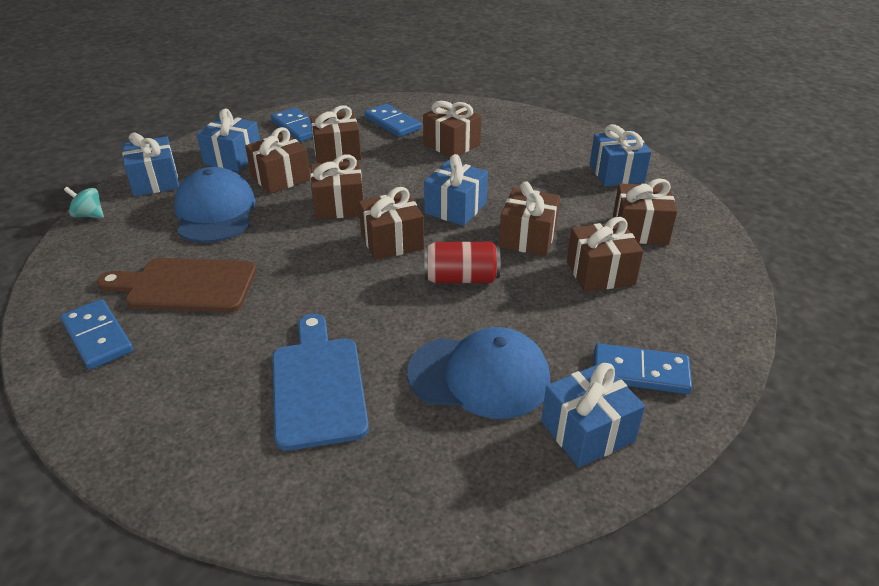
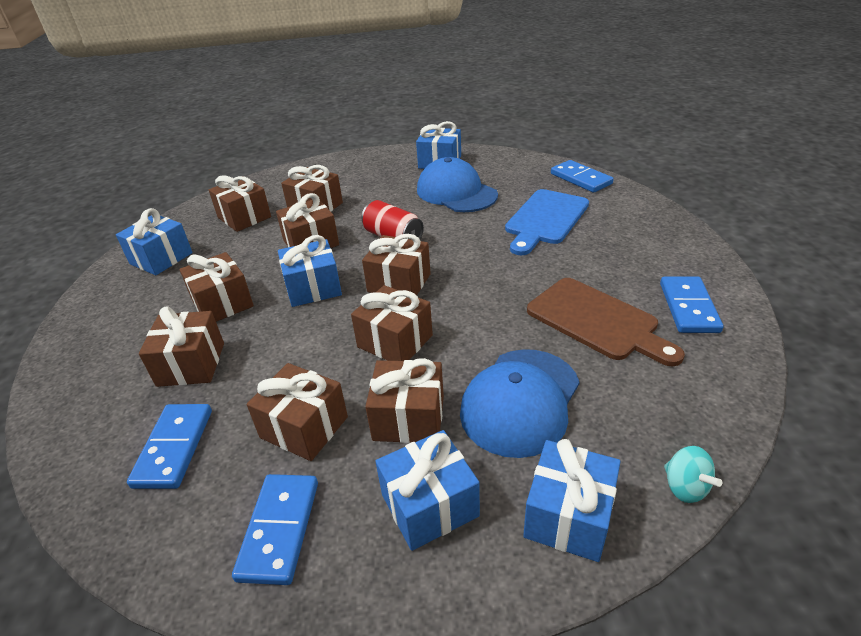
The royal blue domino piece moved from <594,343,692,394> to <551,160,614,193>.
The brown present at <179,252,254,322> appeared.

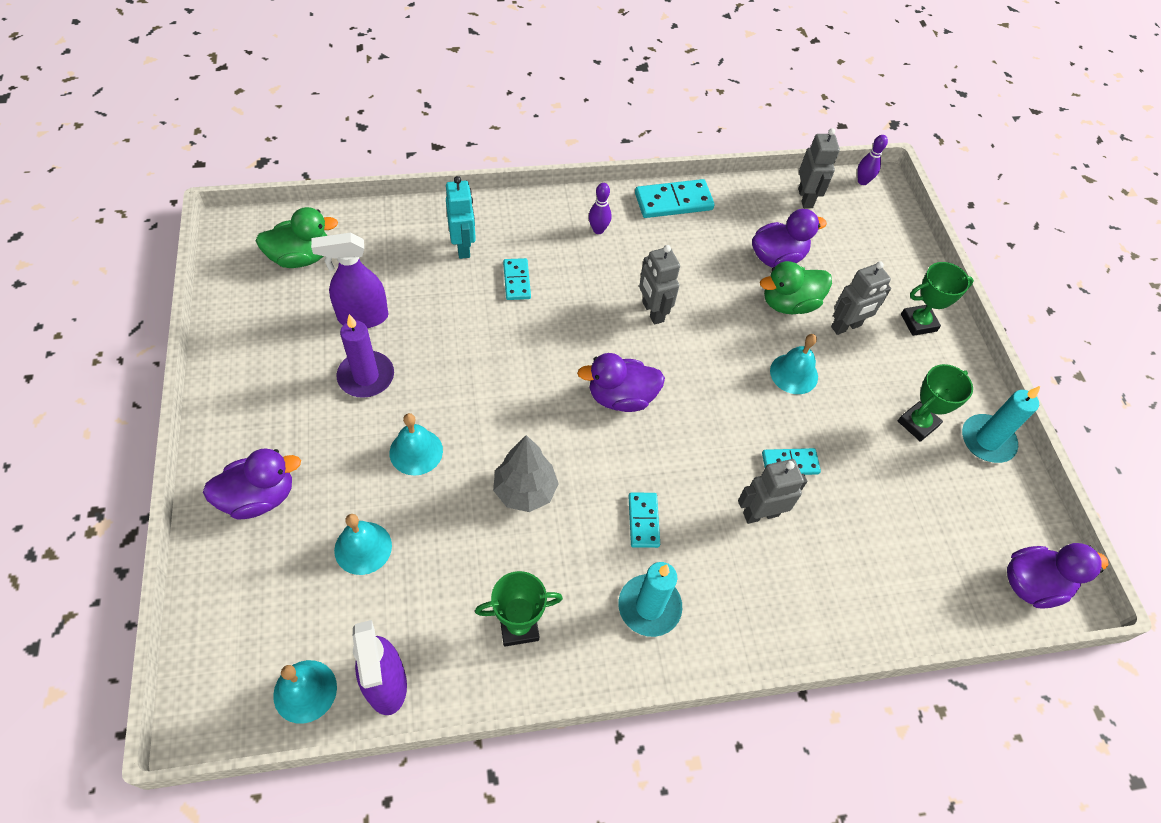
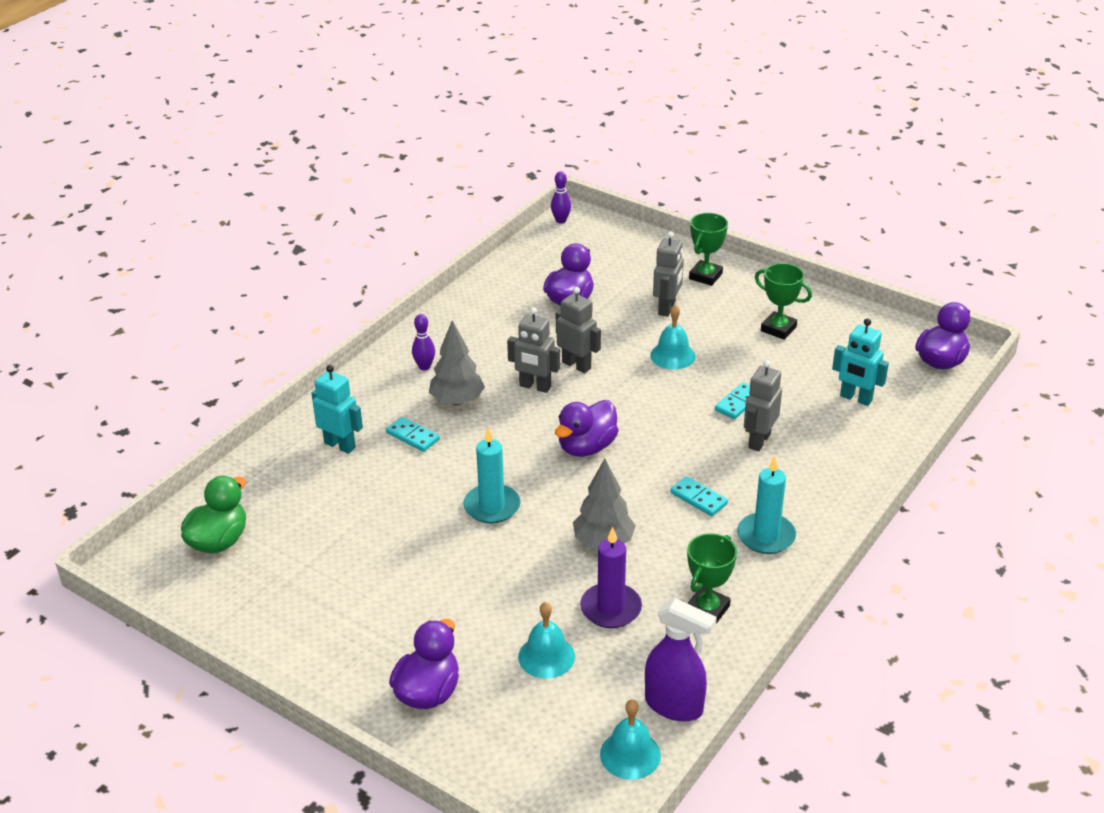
The violet spray bottle at <311,232,389,328> disappeared.
The violet pillar candle moved from <337,314,394,398> to <580,527,642,628>.
The turquoise school bell at <389,413,443,476> disappeared.
The turquoise domino piece at <635,179,714,218> disappeared.
The green rubber duck at <760,261,832,314> disappeared.
The ash-grey toy robot moved from <798,128,840,208> to <556,287,601,373>.
The green award cup at <898,364,973,442> turned 60 degrees counterclockwise.
The turquoise pillar candle moved from <962,386,1040,463> to <463,427,520,524>.
The ash-grey fir tree at <429,320,485,405> appeared.
The turquoise toy robot at <832,318,889,406> appeared.

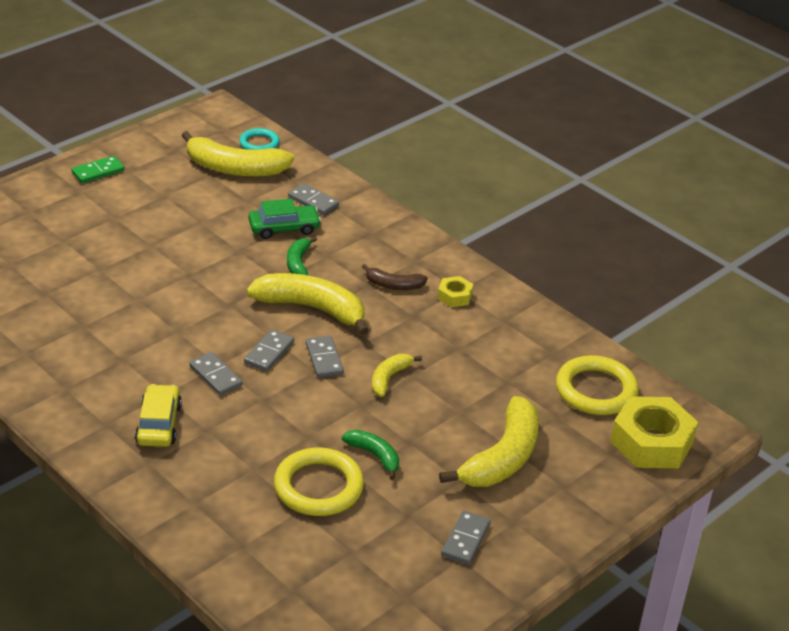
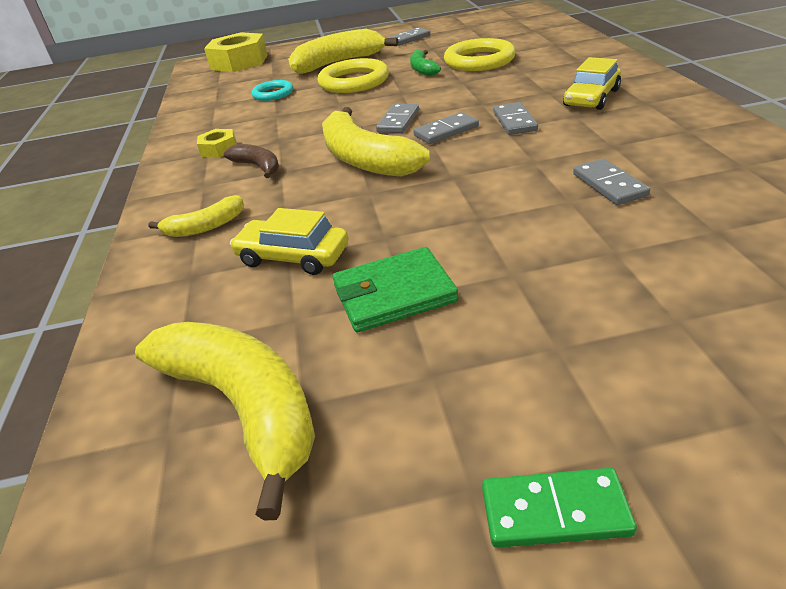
The turquoise torus moved from <239,128,280,150> to <251,80,293,101>.
The green automobile at <248,199,321,239> became the yellow automobile at <230,208,348,275>.
The green toy banana at <287,236,317,275> disappeared.
The ash-grey domino piece moved from <288,183,339,215> to <573,159,650,205>.
The yellow toy banana moved from <372,354,422,397> to <148,195,244,237>.
The yellow torus moved from <556,355,639,415> to <318,58,389,93>.
The green wallet at <333,247,458,332> appeared.

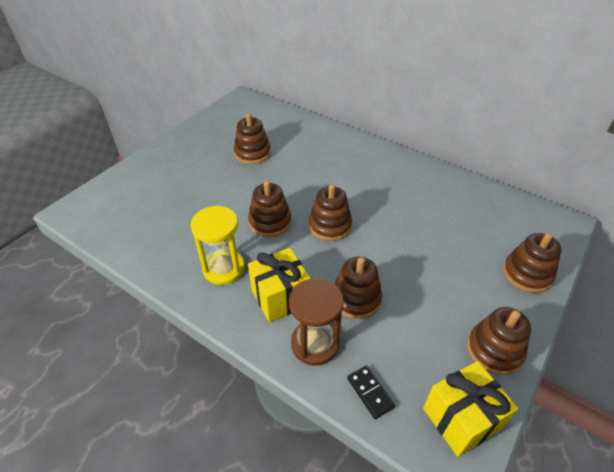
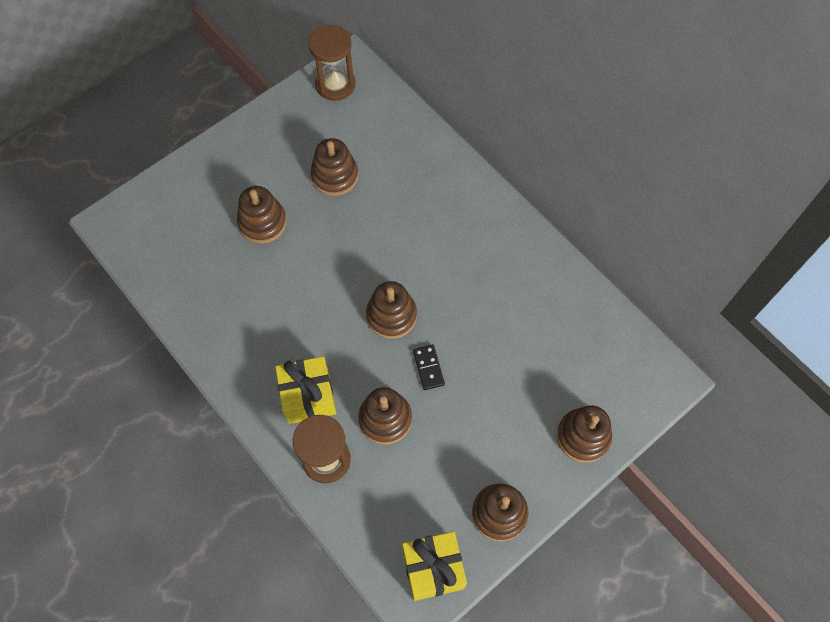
The yellow sandglass at <191,206,245,285> disappeared.
The brown stacking toy moved from <248,181,291,237> to <237,186,287,243>.
The jet-black domino piece moved from <347,366,395,419> to <413,344,445,390>.
The brown sandglass at <308,25,355,101> appeared.

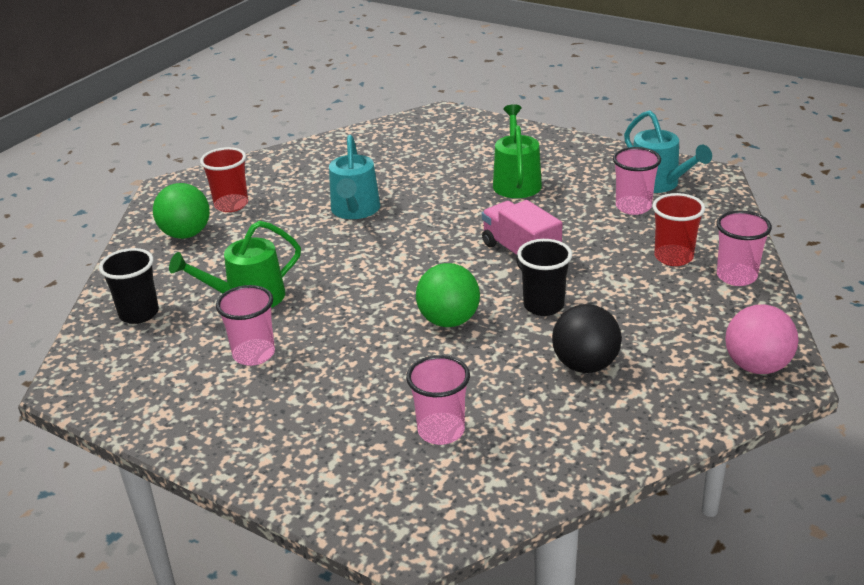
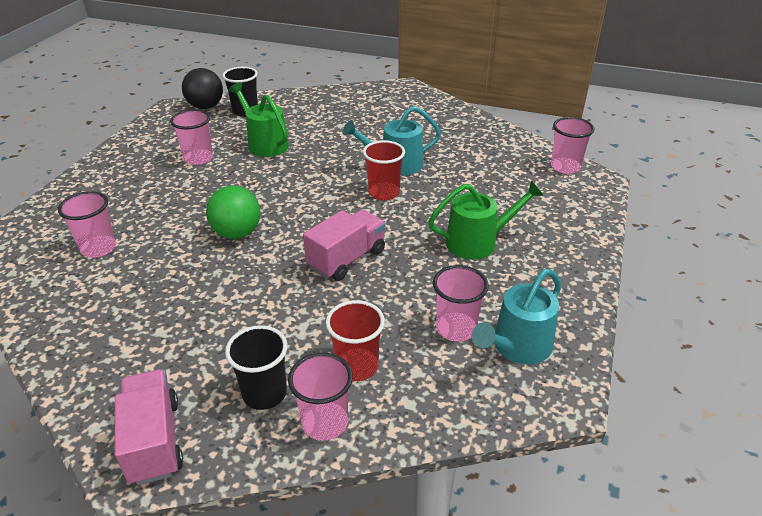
The green sphere at <153,183,210,239> disappeared.
The scarlet tumbler moved from <200,147,248,212> to <363,140,405,200>.
The jet-black tumbler moved from <517,239,572,316> to <225,325,288,410>.
The jet-black sphere moved from <552,304,622,373> to <182,68,223,109>.
The rose-pink sphere at <725,304,799,374> was replaced by the rose-pink lorry at <114,369,183,485>.
The rose-pink tumbler at <551,117,594,174> appeared.

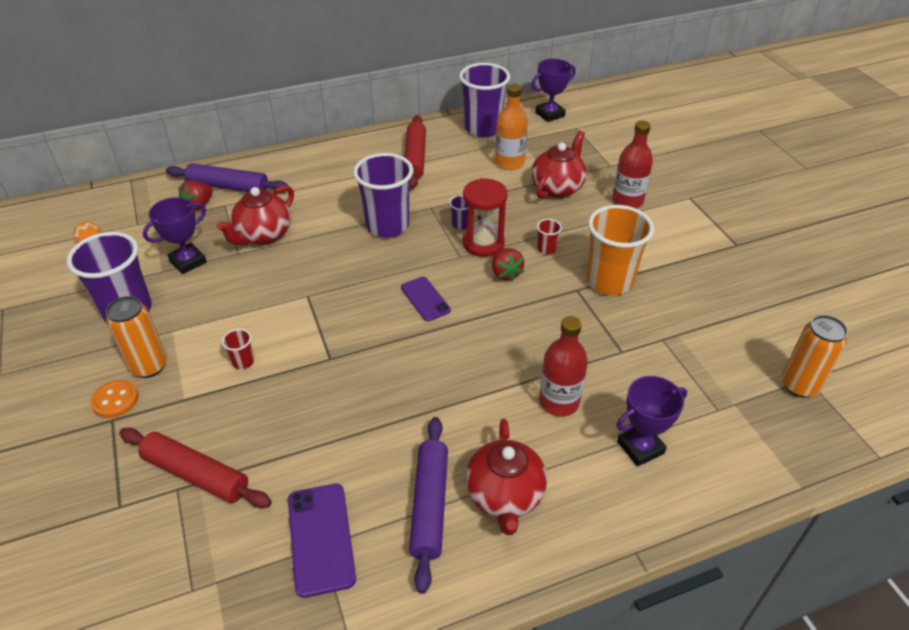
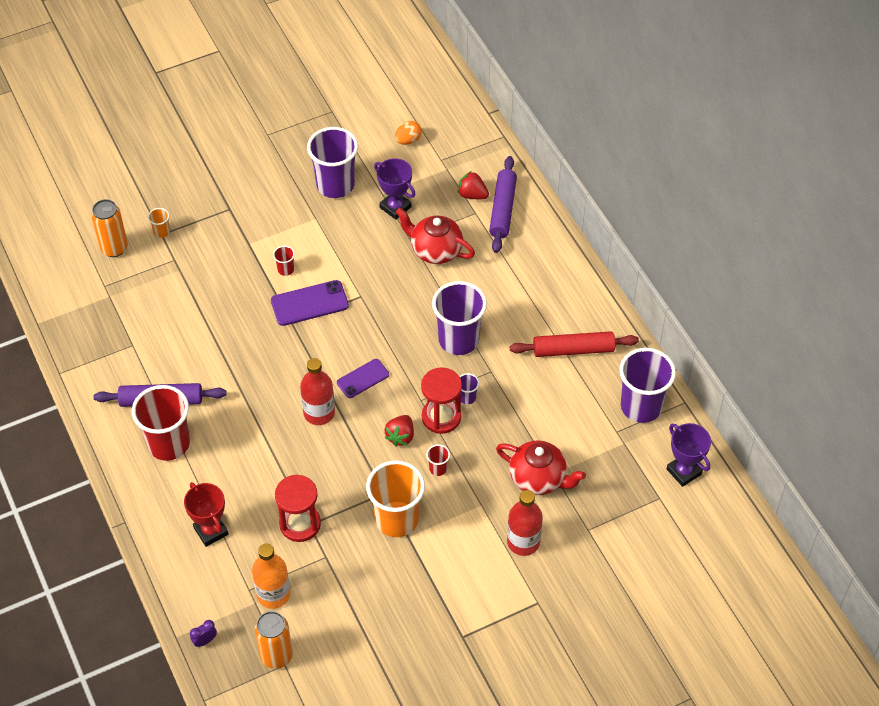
The orange-coloured button at <91,380,138,418> disappeared.
The orange-coloured can moved from <106,296,167,378> to <91,199,128,257>.
The scarlet dough roller at <119,428,272,508> disappeared.
The violet mobile phone moved from <288,484,356,598> to <271,280,349,326>.
The scarlet tea pot at <465,419,547,535> was replaced by the scarlet tumbler at <132,385,190,461>.
The scarlet toy strawberry at <492,248,524,282> turned 45 degrees counterclockwise.
The orange-coloured drink bottle moved from <495,84,528,170> to <252,543,290,609>.
The scarlet drink bottle moved from <539,316,588,417> to <300,358,335,425>.
The violet award cup at <616,376,687,467> became the scarlet award cup at <184,482,229,547>.
The orange-coloured tumbler at <148,208,170,238> appeared.
The violet clock at <190,620,217,647> appeared.
The scarlet sandglass at <275,475,321,542> appeared.

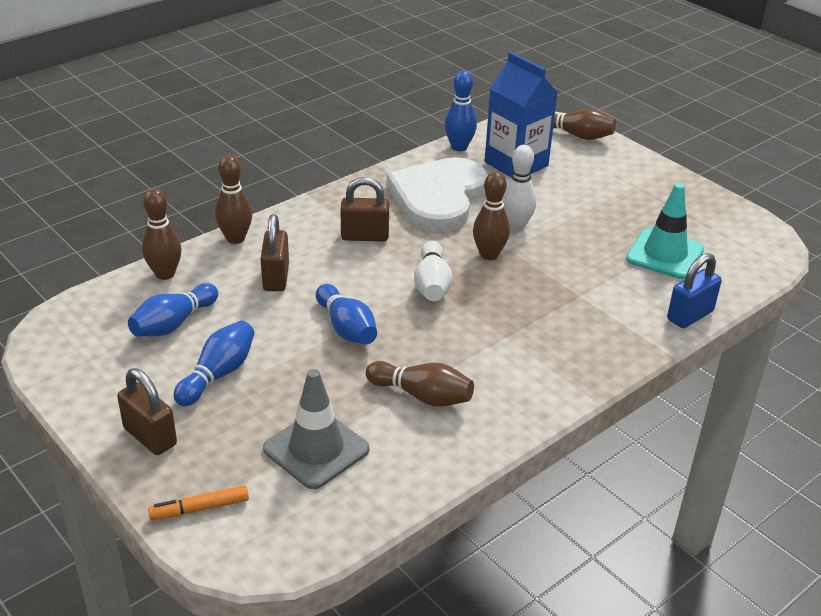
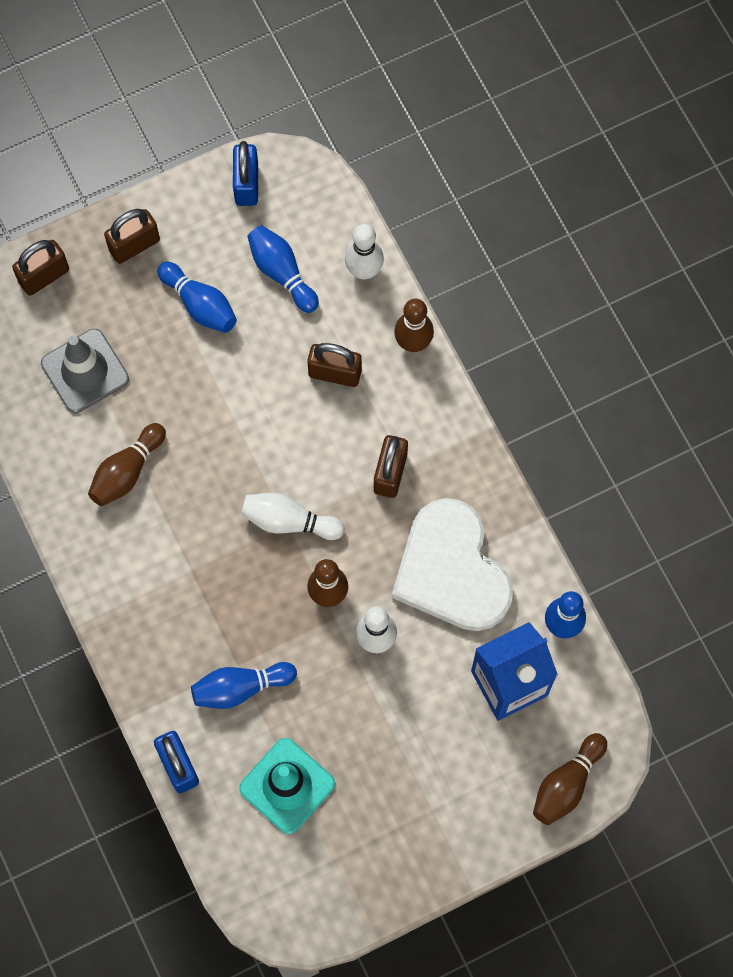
The brown skittle at <142,189,182,280> became the snow-white skittle at <345,224,384,280>.
The orange-coloured marker at <148,485,249,520> was replaced by the brown small lock at <12,240,69,296>.
The royal blue skittle moved from <316,284,377,344> to <191,662,297,709>.
The snow-white heart at <387,157,488,232> turned 150 degrees counterclockwise.
The royal blue small lock at <233,141,258,206> appeared.

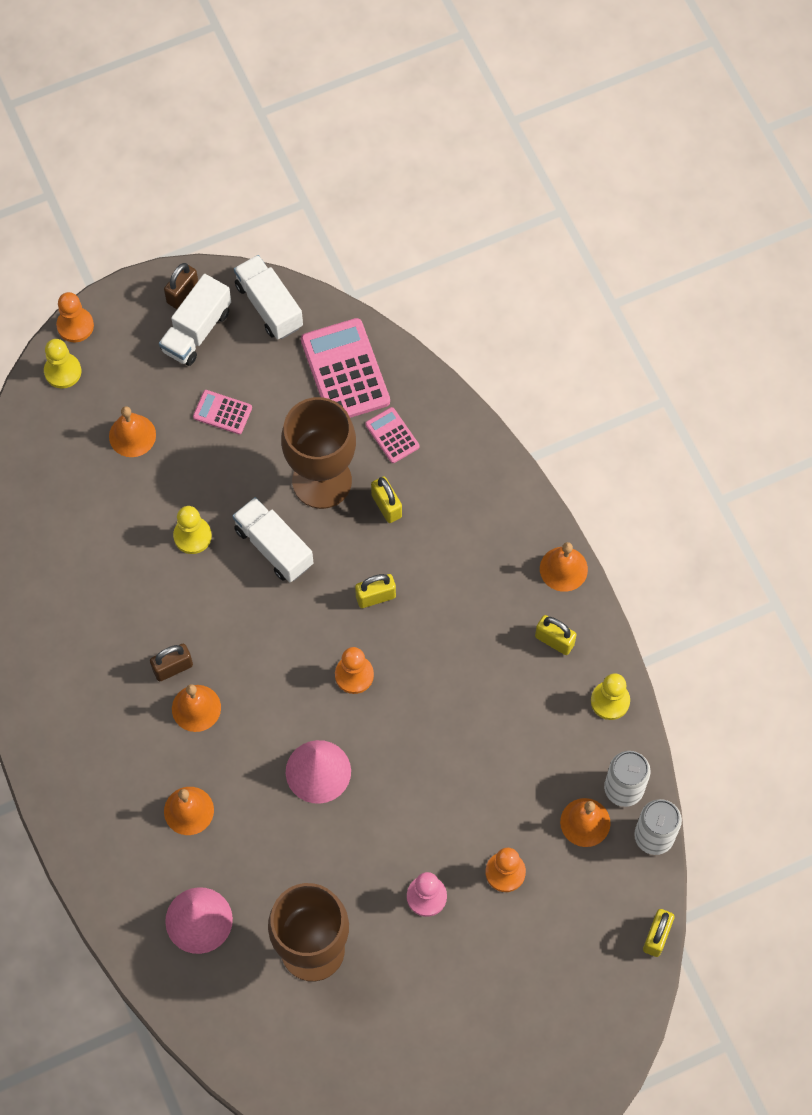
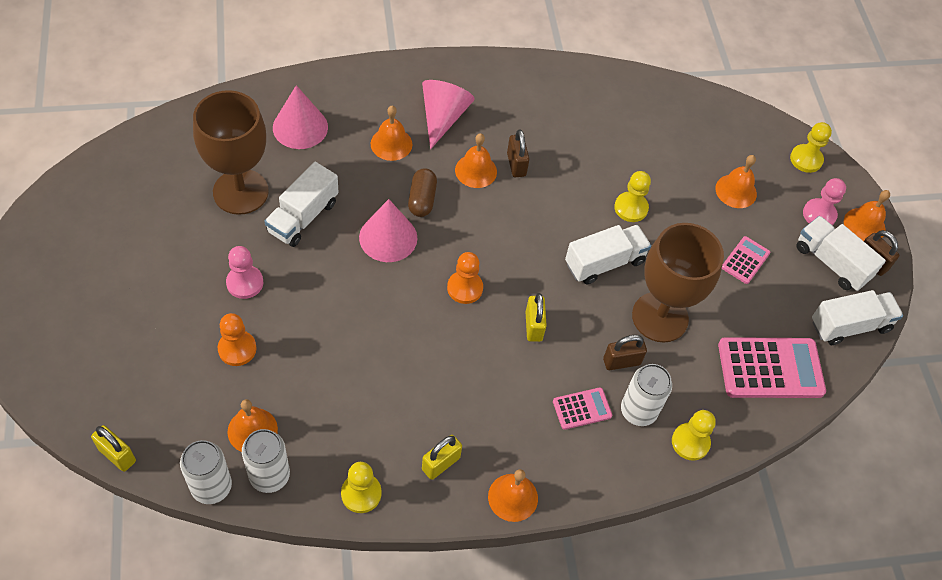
The orange-coloured chess pawn at <56,292,94,343> disappeared.
The rose-pink calculator moved from <365,407,420,463> to <553,387,612,430>.
The yellow small lock at <371,476,402,523> became the brown small lock at <603,335,647,370>.
The snow-white lorry at <264,162,339,247> appeared.
The brown pill shape at <408,168,437,217> appeared.
The rose-pink cone at <422,80,475,149> appeared.
The snow-white can at <621,364,672,426> appeared.
The yellow chess pawn at <672,410,716,460> appeared.
The rose-pink chess pawn at <803,178,846,225> appeared.
The orange-coloured school bell at <844,190,890,241> appeared.

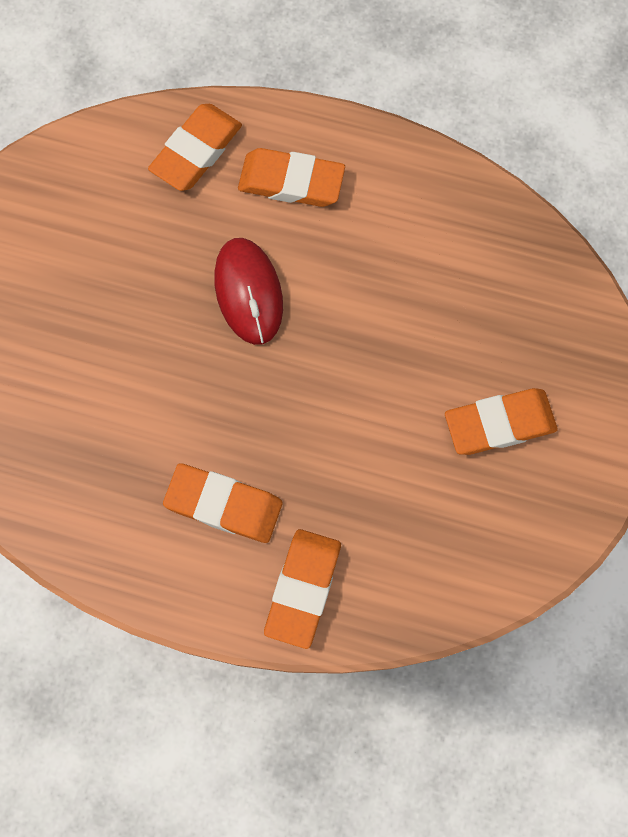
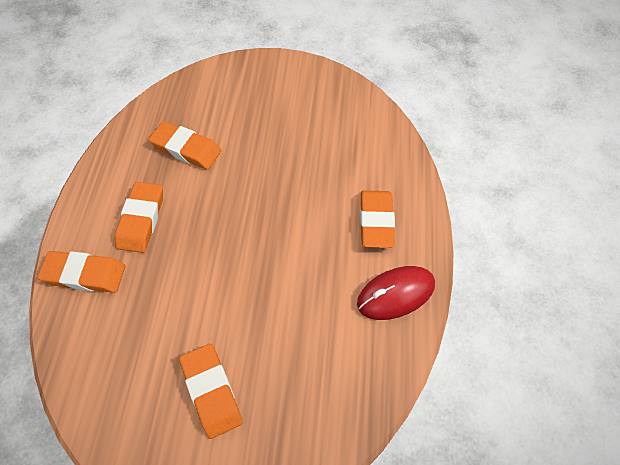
The orange-coloured eraser moved from <148,104,242,191> to <149,121,221,170>.
The scarlet computer mouse moved from <214,238,283,345> to <357,266,435,320>.

